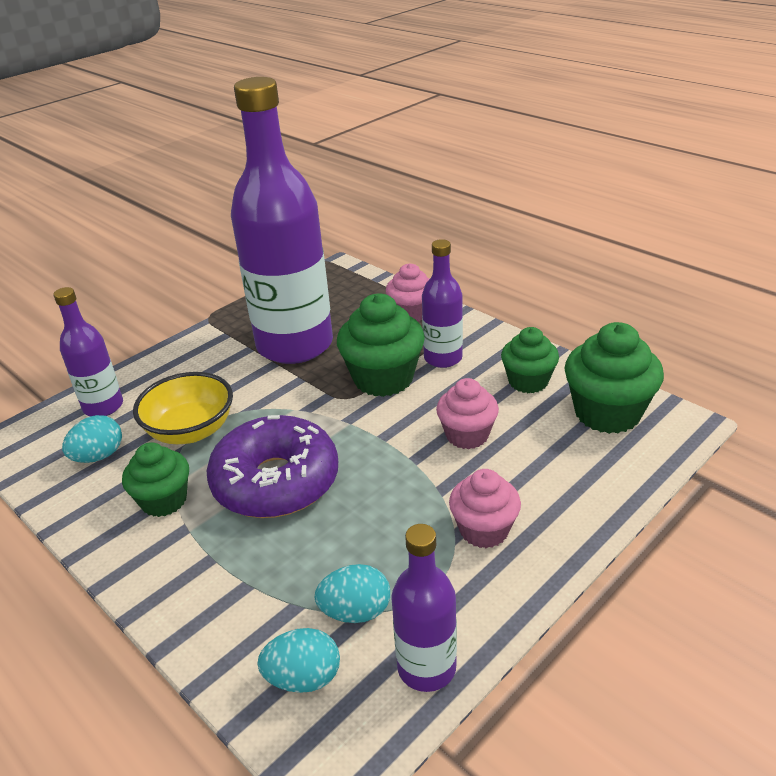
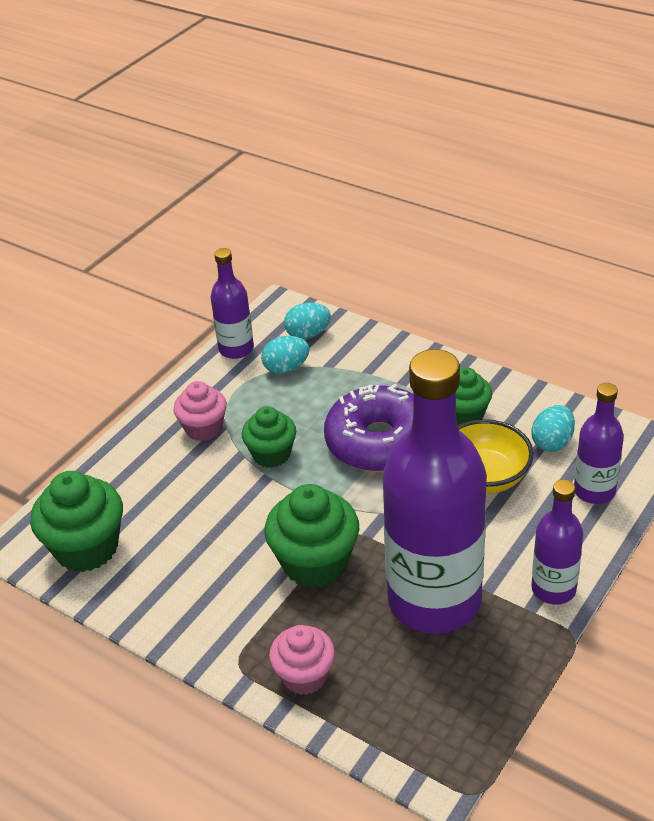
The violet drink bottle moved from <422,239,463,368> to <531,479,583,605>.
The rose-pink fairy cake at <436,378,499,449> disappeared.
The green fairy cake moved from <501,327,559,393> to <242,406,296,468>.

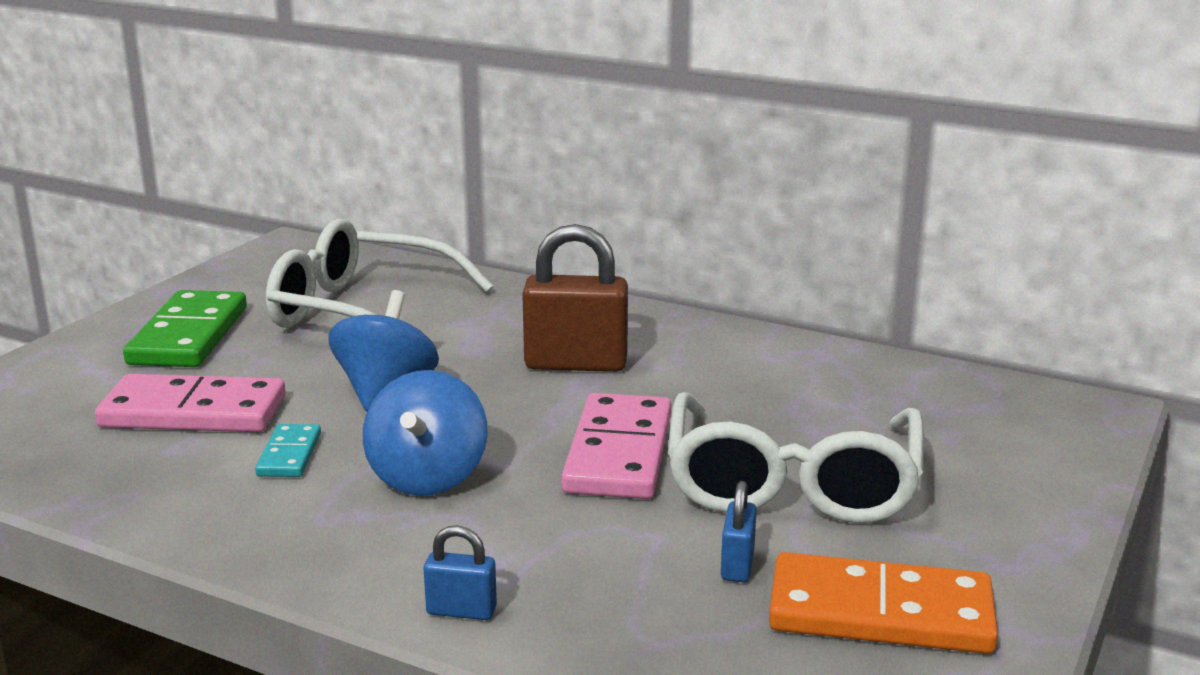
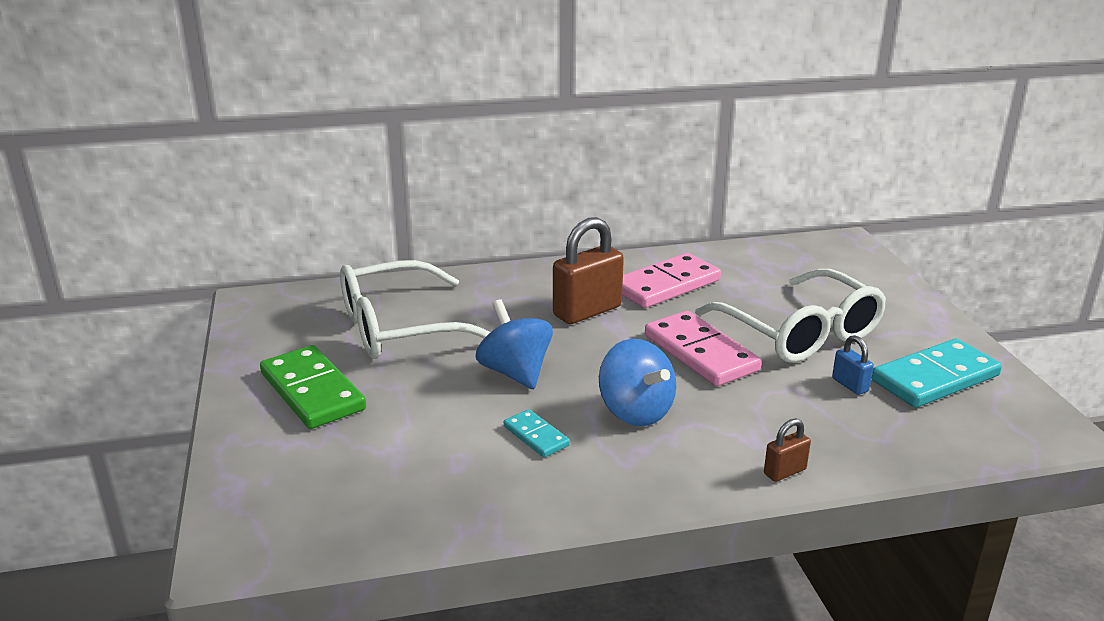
The rose-pink domino piece moved from <95,374,286,432> to <622,253,721,308>.
The royal blue small lock at <424,525,497,620> became the brown small lock at <764,418,811,482>.
The orange-coloured domino piece at <769,552,998,654> became the turquoise domino piece at <871,339,1002,408>.

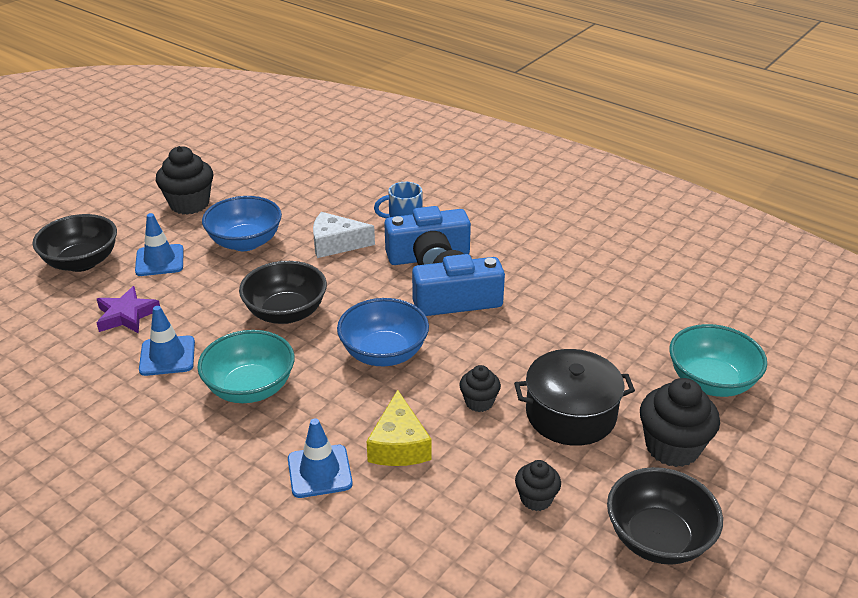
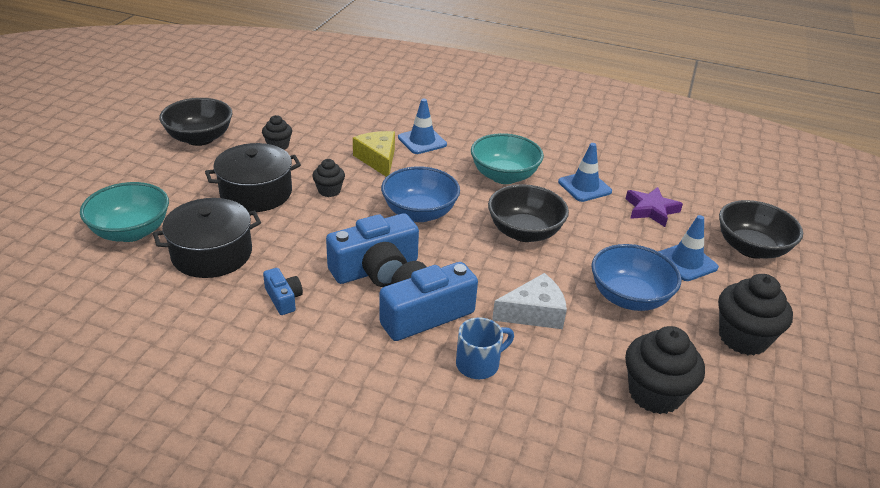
The jet-black fairy cake moved from <640,378,720,467> to <625,326,705,414>.
The jet-black cooking pot at <153,198,261,278> appeared.
The royal blue camera at <263,268,303,315> appeared.

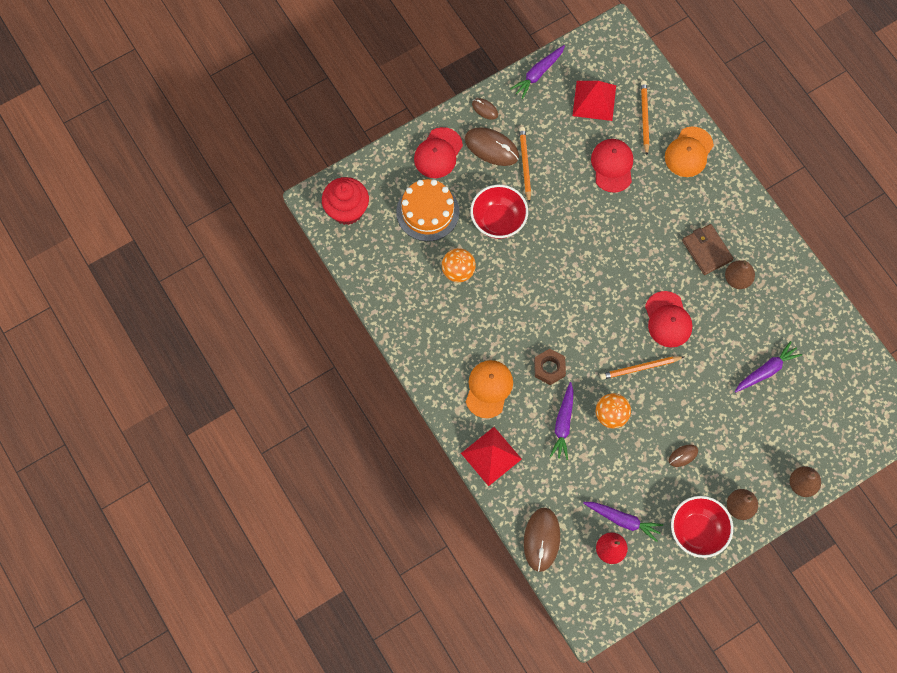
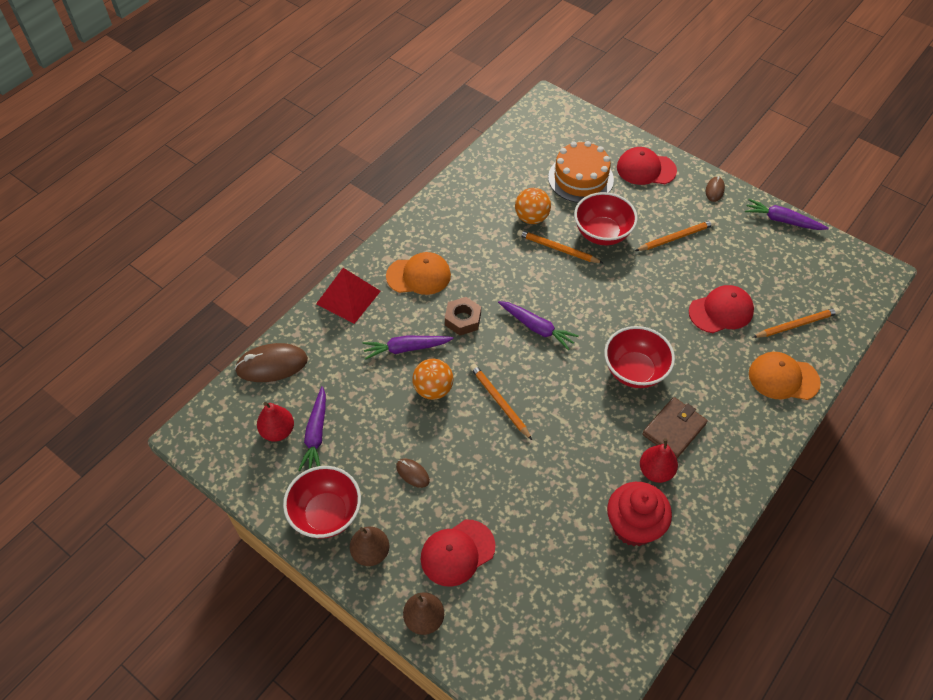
The scarlet fairy cake moved from <322,177,369,225> to <607,482,672,546>.
The brown computer mouse at <465,127,519,166> disappeared.
The scarlet pyramid shape at <572,81,616,121> disappeared.
The scarlet baseball cap moved from <645,291,692,347> to <421,520,495,587>.
The brown pear at <725,260,755,289> became the scarlet pear at <640,438,678,483>.
The violet toy carrot moved from <735,341,802,393> to <498,301,579,350>.
The orange-coloured wooden pencil at <517,230,603,263> appeared.
The scarlet serving bowl at <604,326,675,388> appeared.

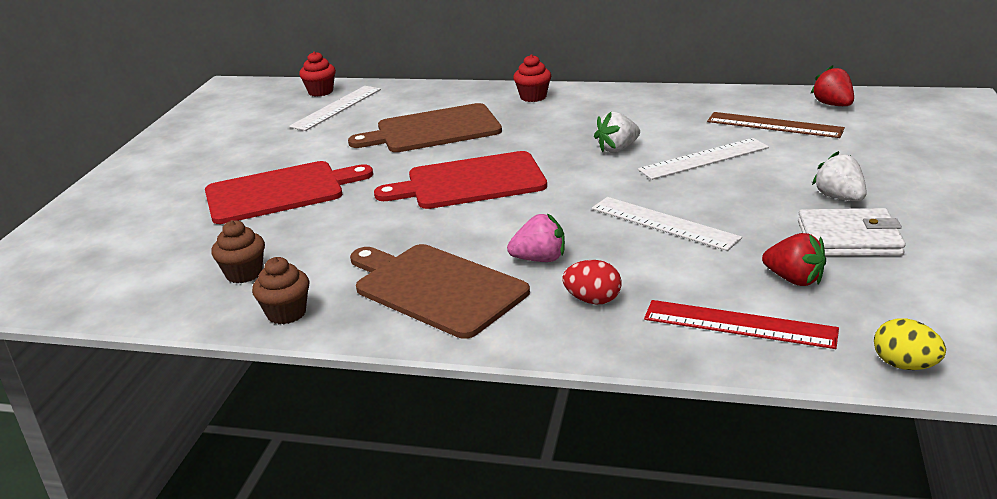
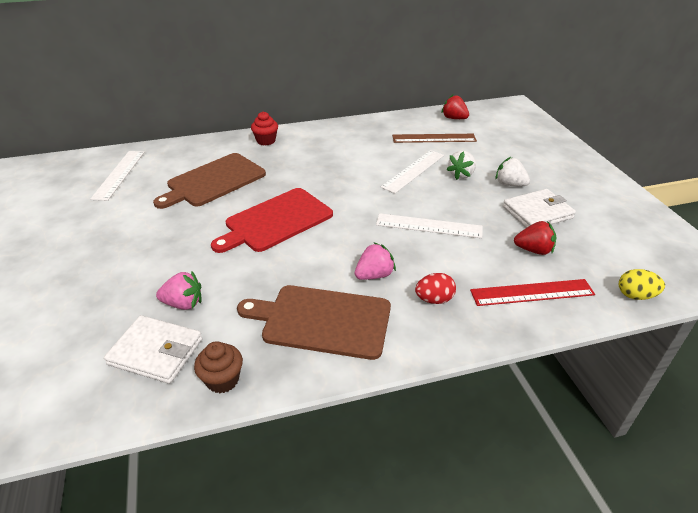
The scarlet chopping board at <205,161,373,224> disappeared.
The brown fairy cake at <211,220,265,283> was replaced by the snow-white wallet at <104,315,202,384>.
The scarlet fairy cake at <299,51,336,97> disappeared.
The snow-white toy strawberry moved from <594,112,640,153> to <446,151,476,180>.
The rose-pink toy strawberry at <156,271,202,310> appeared.

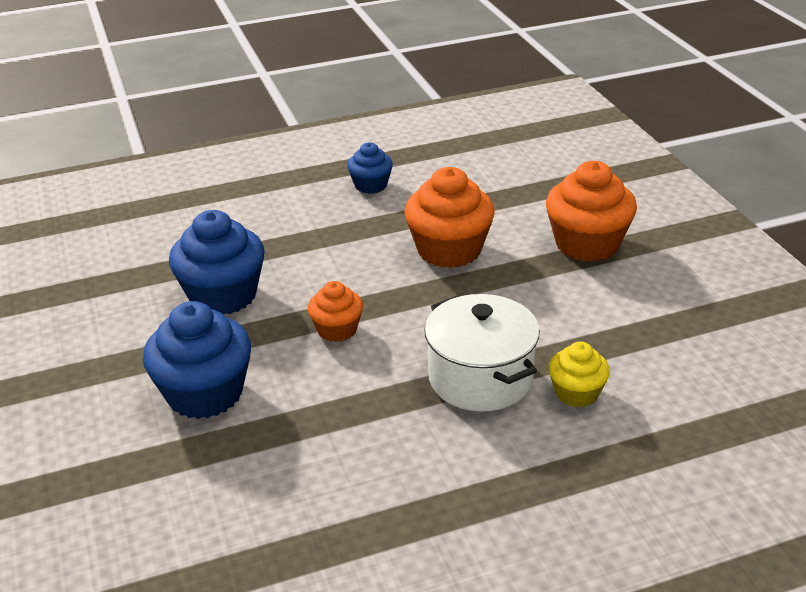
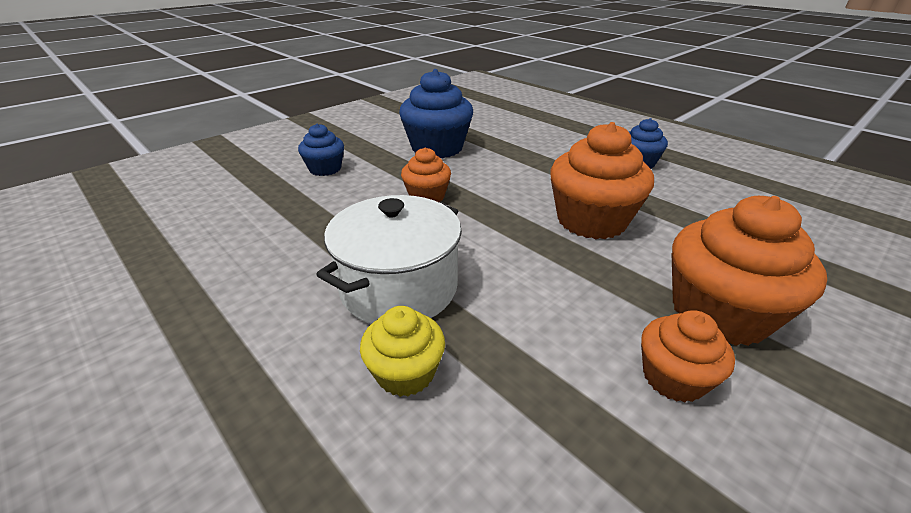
The royal blue fairy cake at <143,301,251,419> changed to 0.56 times the size.
The orange-coloured fairy cake at <641,310,735,402> appeared.

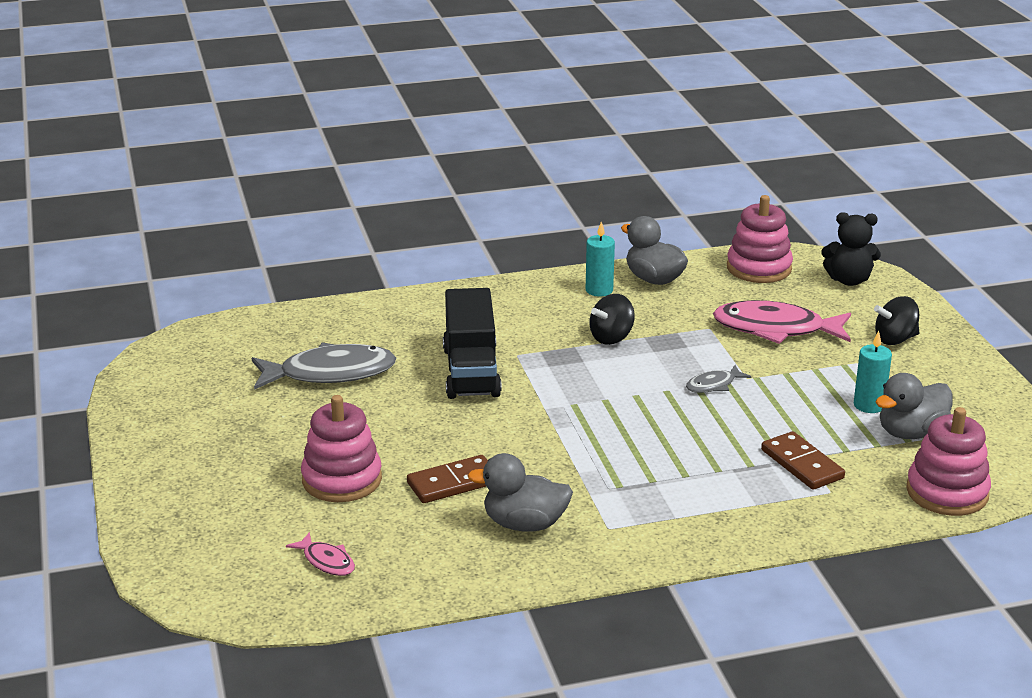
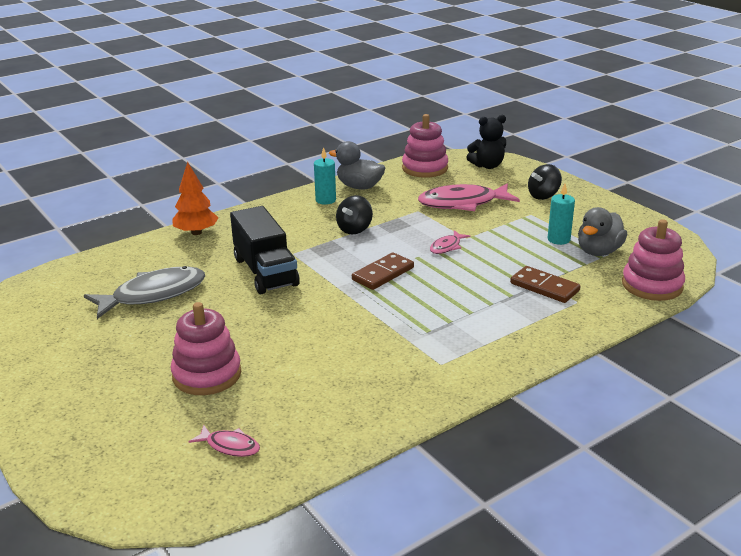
The brown domino piece moved from <407,455,488,503> to <352,252,414,290>.
The ash-grey rubber duck at <467,453,573,532> disappeared.
The ash-grey fish figure at <686,365,752,393> became the rose-pink fish figure at <430,230,470,254>.
The orange-coloured fir tree at <172,162,219,235> appeared.

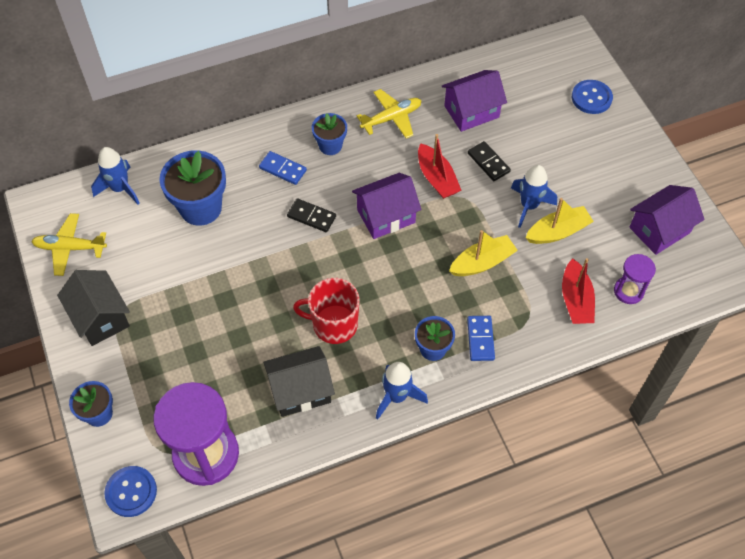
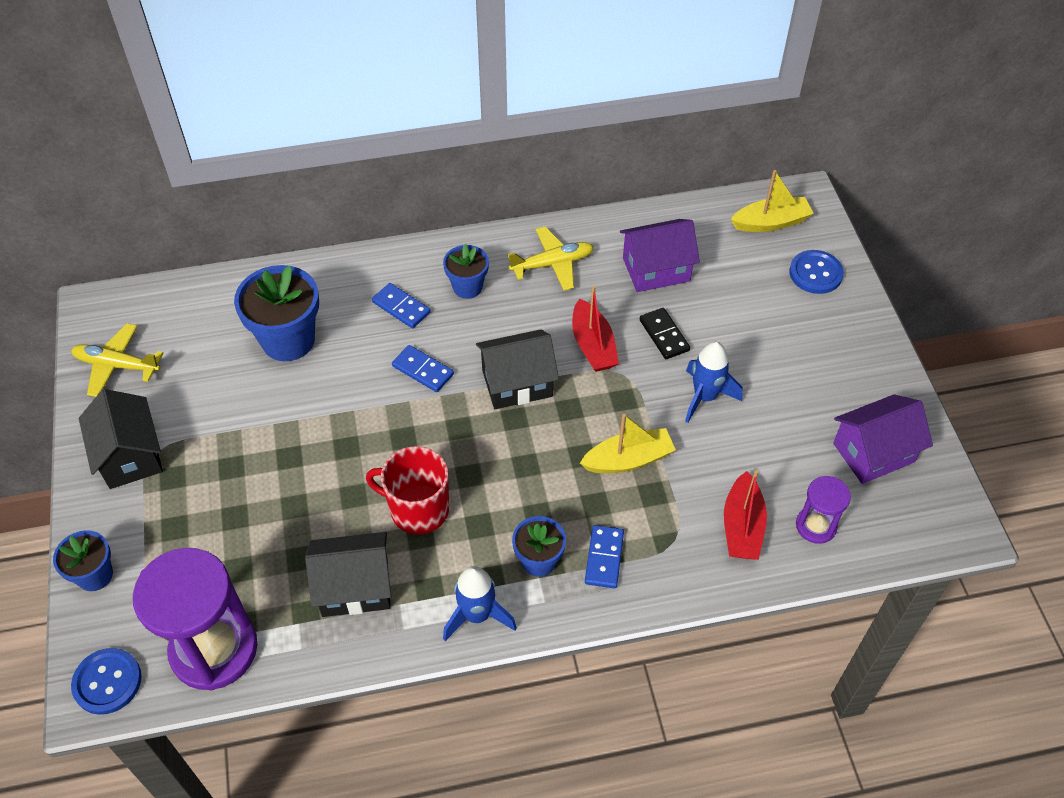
The royal blue toy rocket at <91,147,140,205> disappeared.
The jet-black domino piece at <287,198,336,232> became the royal blue domino piece at <392,345,454,392>.
The violet house at <352,173,421,239> became the jet-black house at <476,329,559,409>.
The yellow sailboat moved from <525,198,594,244> to <731,170,814,232>.

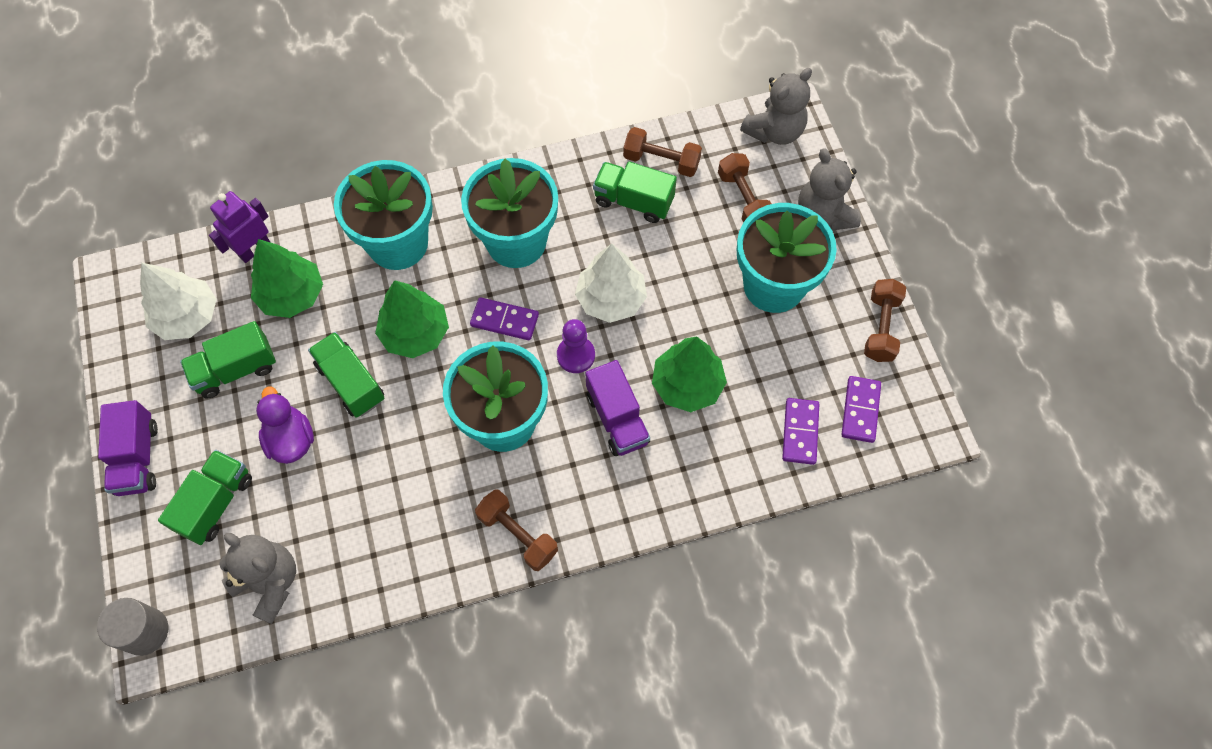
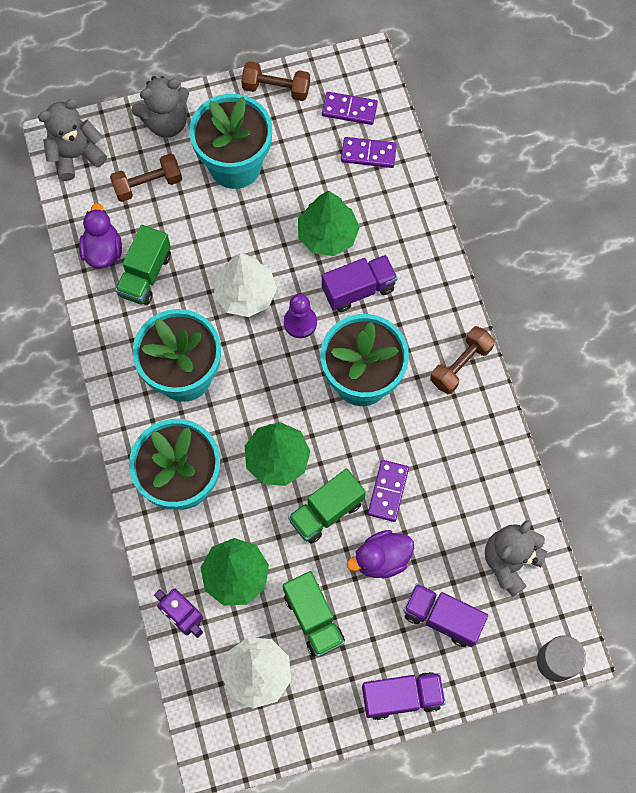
The green lorry at <158,450,252,545> became the violet lorry at <403,583,488,647>.
The violet domino piece moved from <470,297,539,340> to <368,460,409,522>.
The brown dumbbell at <623,127,702,177> was replaced by the violet rubber duck at <79,203,122,269>.
The ash-grey teddy at <740,68,812,145> turned 75 degrees counterclockwise.

